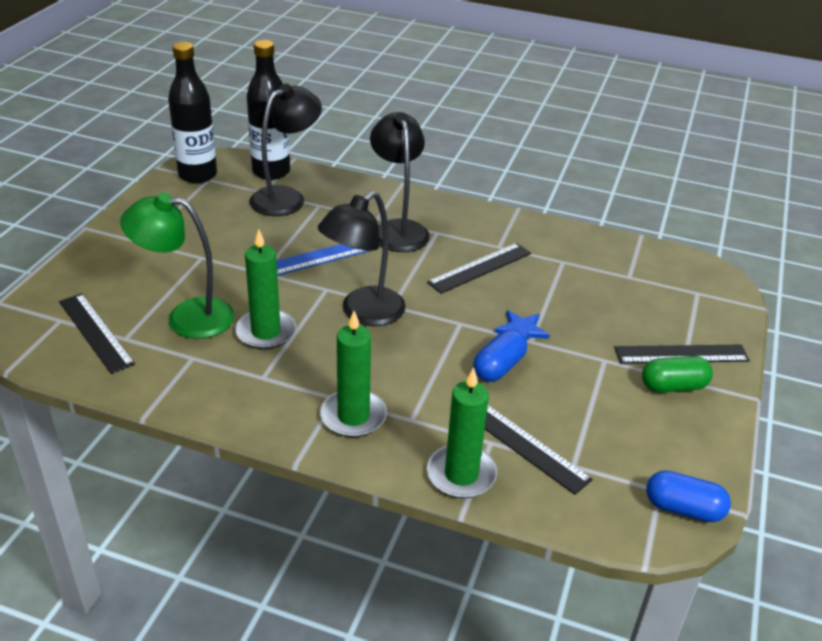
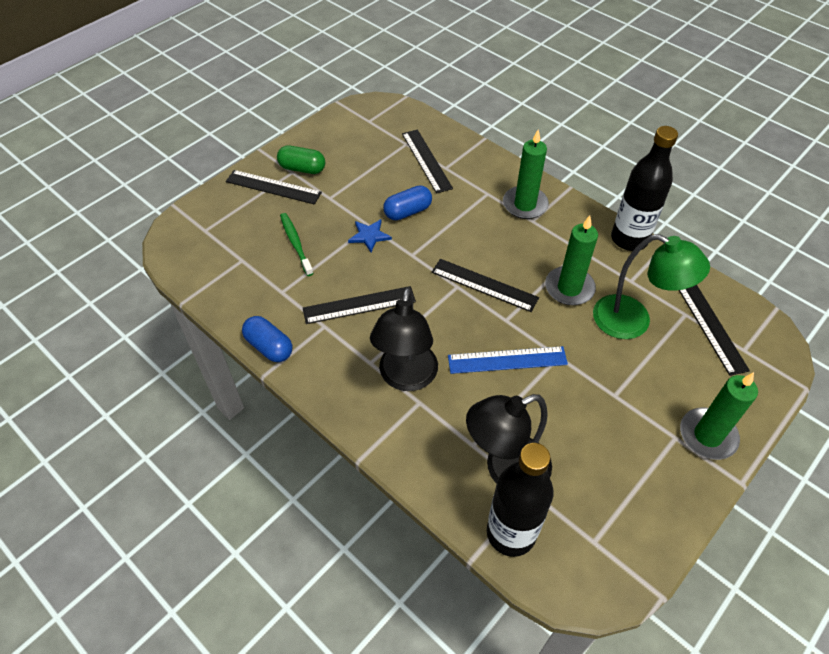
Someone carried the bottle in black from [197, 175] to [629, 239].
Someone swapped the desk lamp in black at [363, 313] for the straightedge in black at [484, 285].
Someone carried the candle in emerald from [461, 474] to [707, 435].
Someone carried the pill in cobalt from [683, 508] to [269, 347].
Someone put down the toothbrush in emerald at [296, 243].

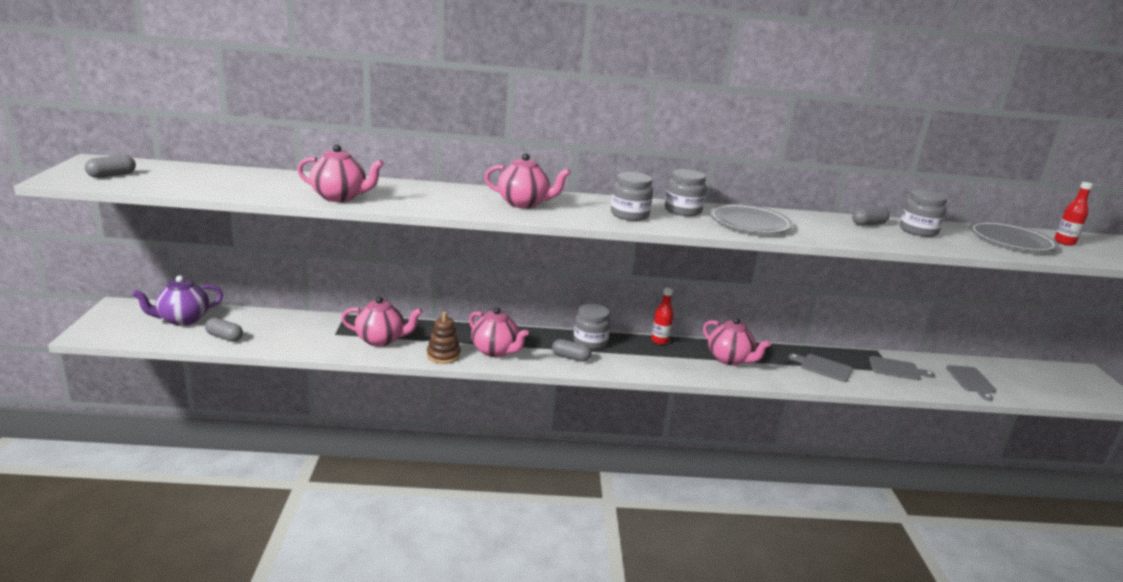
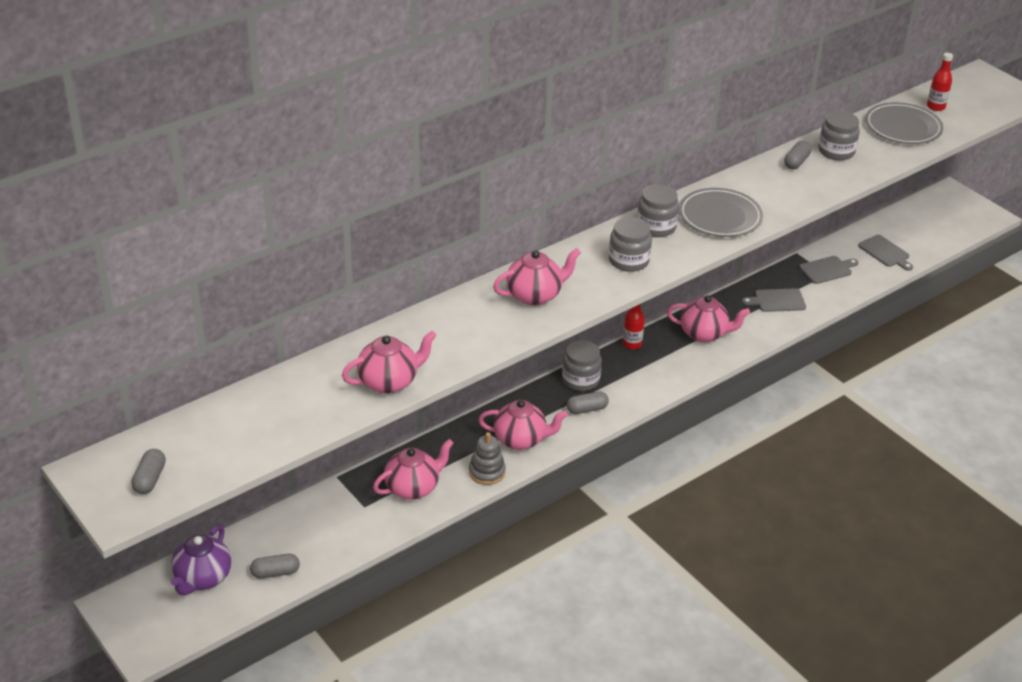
Someone repainted the stacking rings in brown at [443, 355], which became the stacking rings in grey at [487, 472].

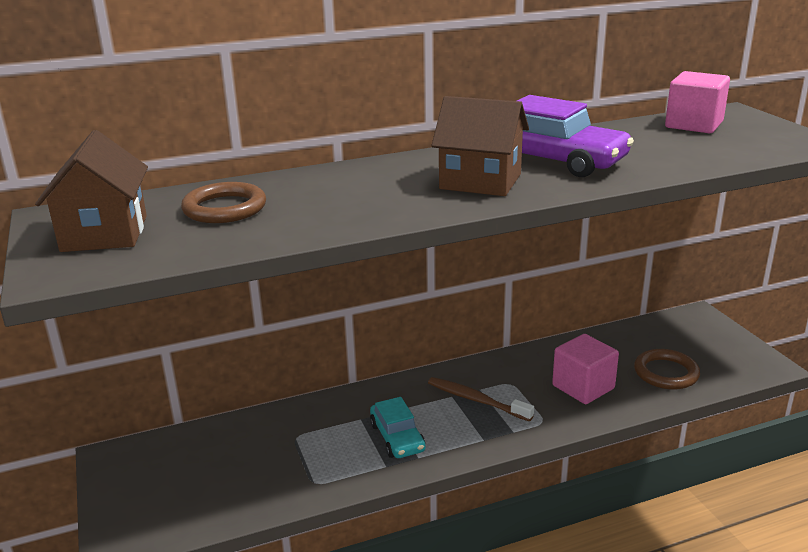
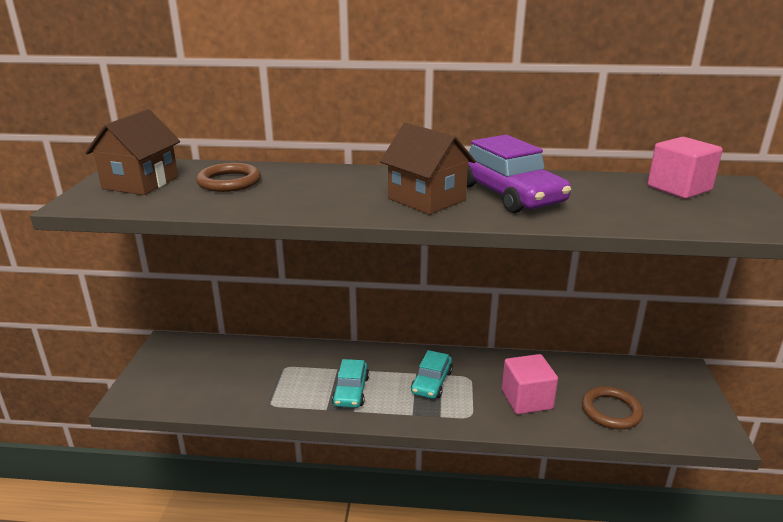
Someone swapped the toothbrush in brown at [476, 400] for the car in teal at [431, 382].

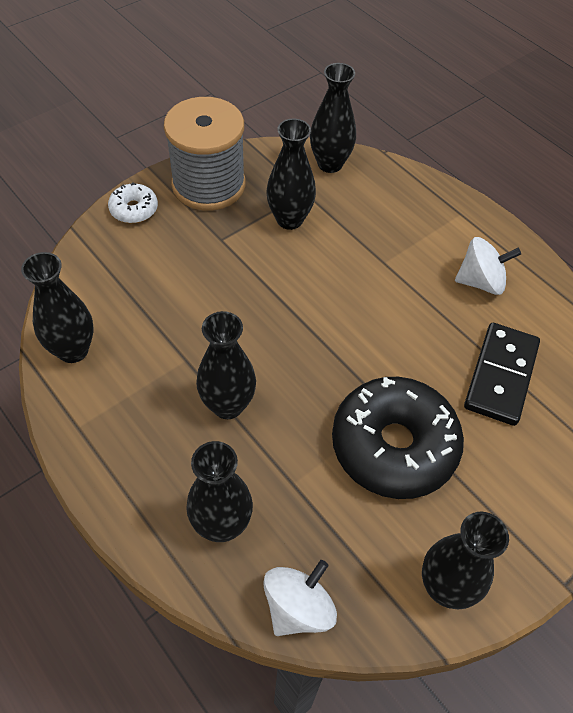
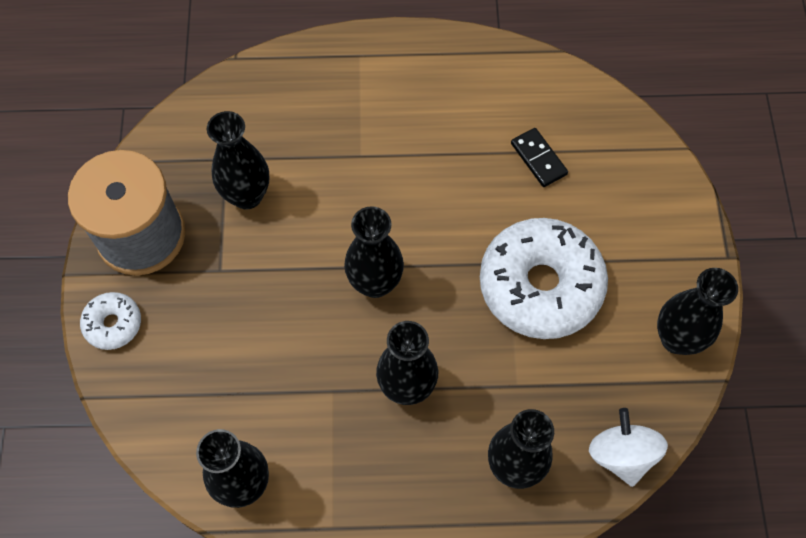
Someone carried the flower vase in black from [330, 164] to [375, 283].
Someone repainted the doughnut in black at [393, 446], which became the doughnut in snow-white at [540, 286].
Someone took away the whirligig in snow-white at [480, 282].
Someone scaled the domino piece in black at [500, 375] by 0.58.

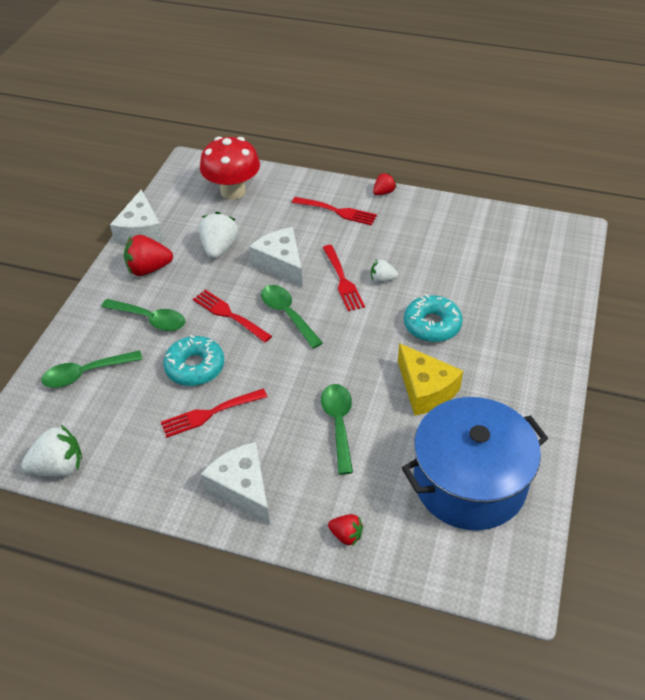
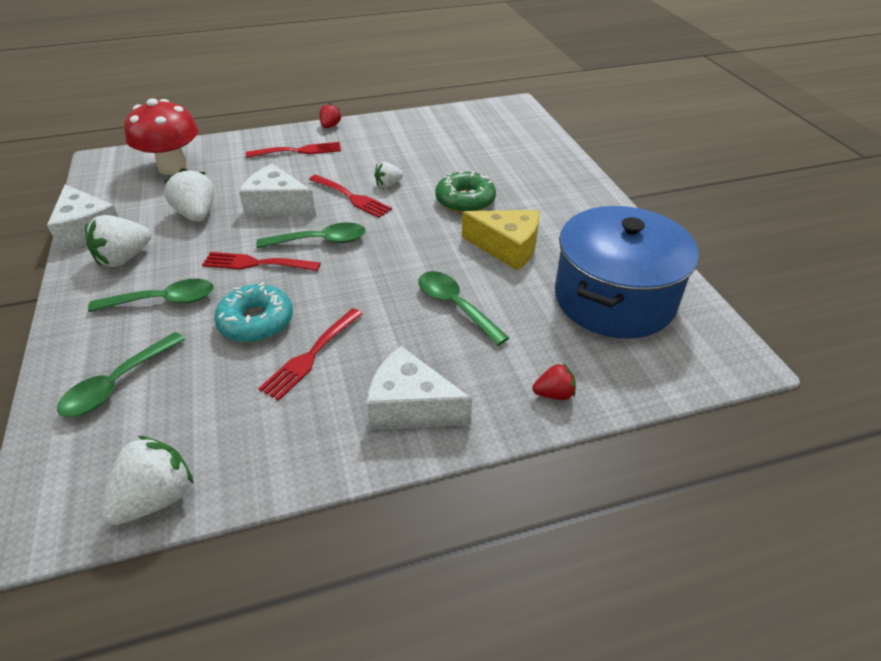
Someone repainted the strawberry in red at [148, 269], which became the strawberry in snow-white at [124, 258].
Someone rotated the spoon in emerald at [287, 314] by 150 degrees clockwise.
Someone repainted the doughnut in teal at [432, 325], which became the doughnut in emerald at [465, 200].

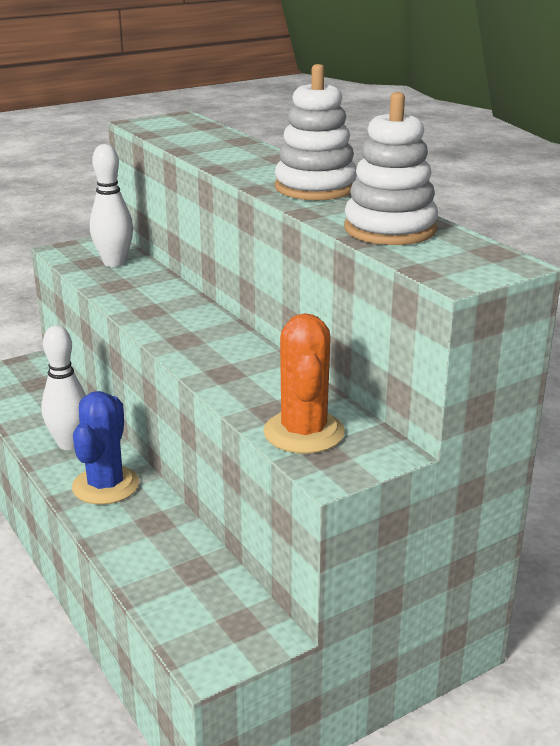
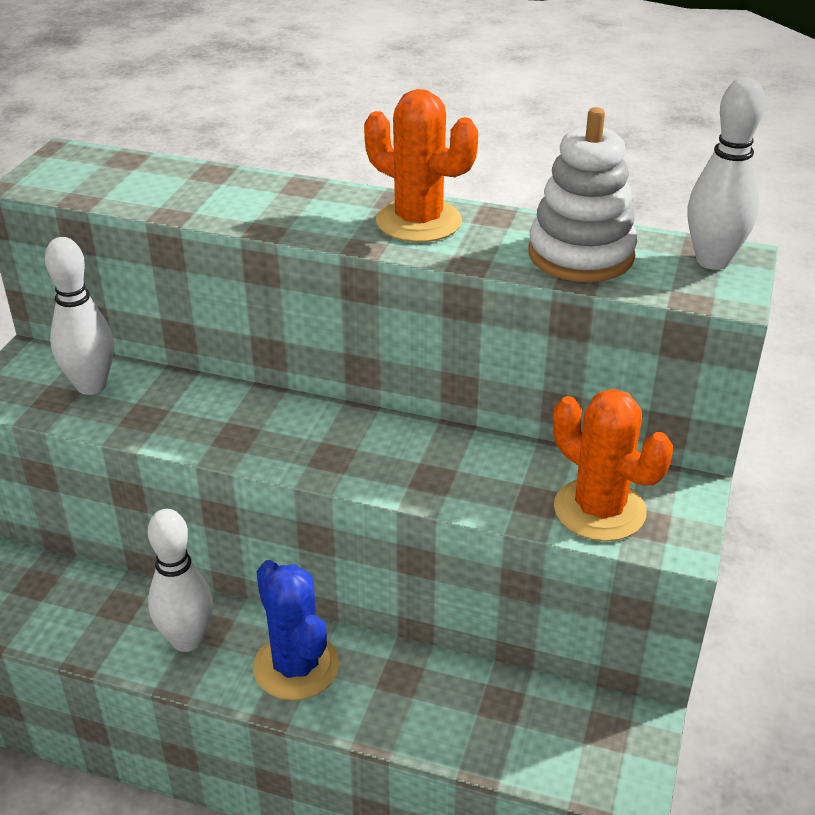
Someone swapped the stacking rings in snow-white at [315, 188] for the prickly plant in bright orange at [419, 222].
Someone put down the bowling pin in snow-white at [712, 261].

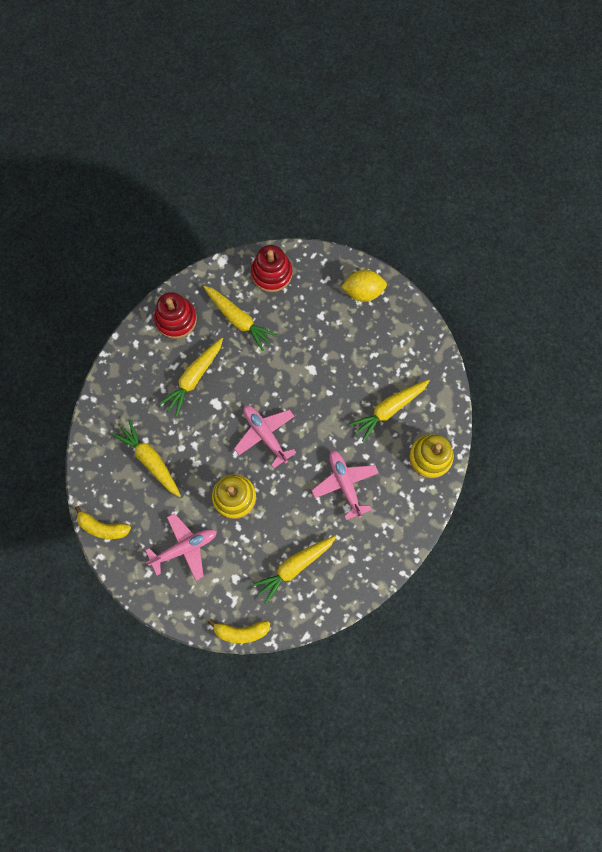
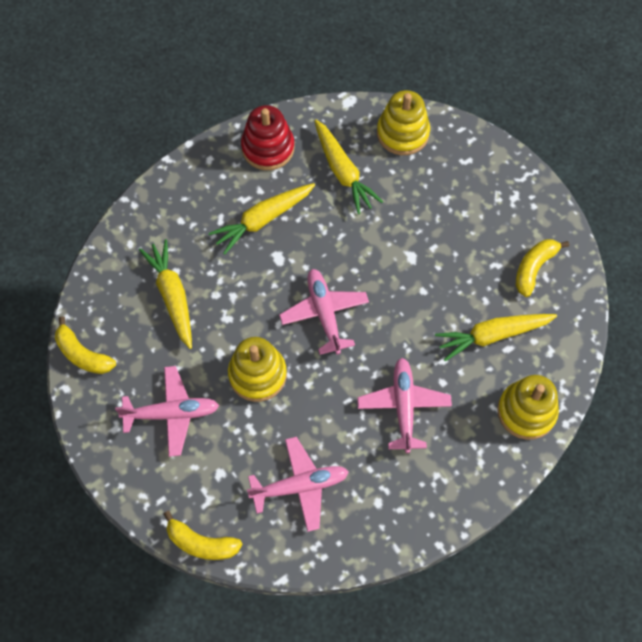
Someone repainted the stacking rings in red at [271, 273], which became the stacking rings in yellow at [402, 133].
Someone swapped the root vegetable in yellow at [294, 567] for the toy plane in pink at [300, 486].
Someone took away the lemon in yellow at [363, 291].
Someone put down the toy banana in yellow at [534, 268].

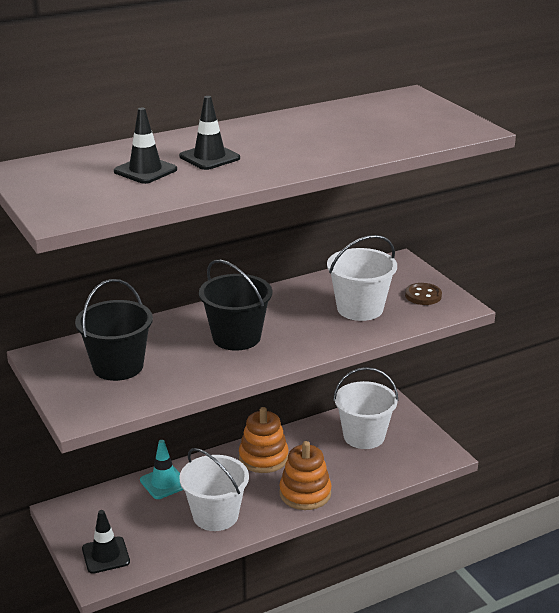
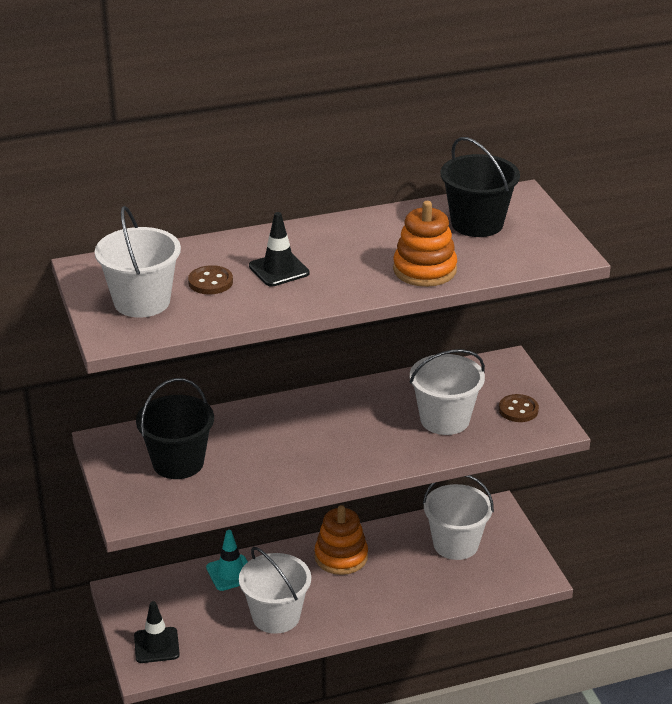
Someone swapped the road cone in black at [145, 170] for the sewing button in brown at [210, 282].
Someone carried the sand bucket in black from [236, 337] to [477, 223].
Someone carried the stacking rings in bright orange from [305, 493] to [424, 270].
Someone put down the sand bucket in snow-white at [142, 302].

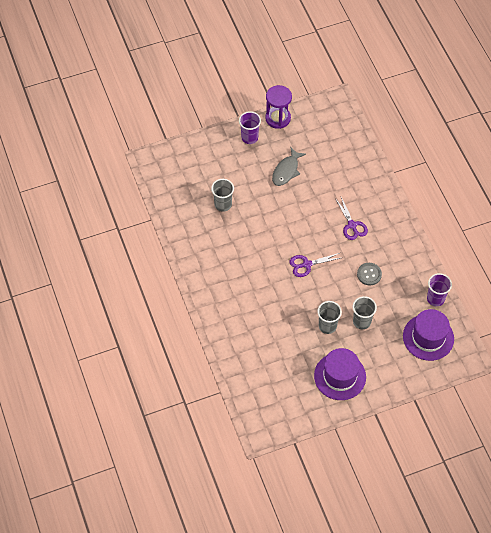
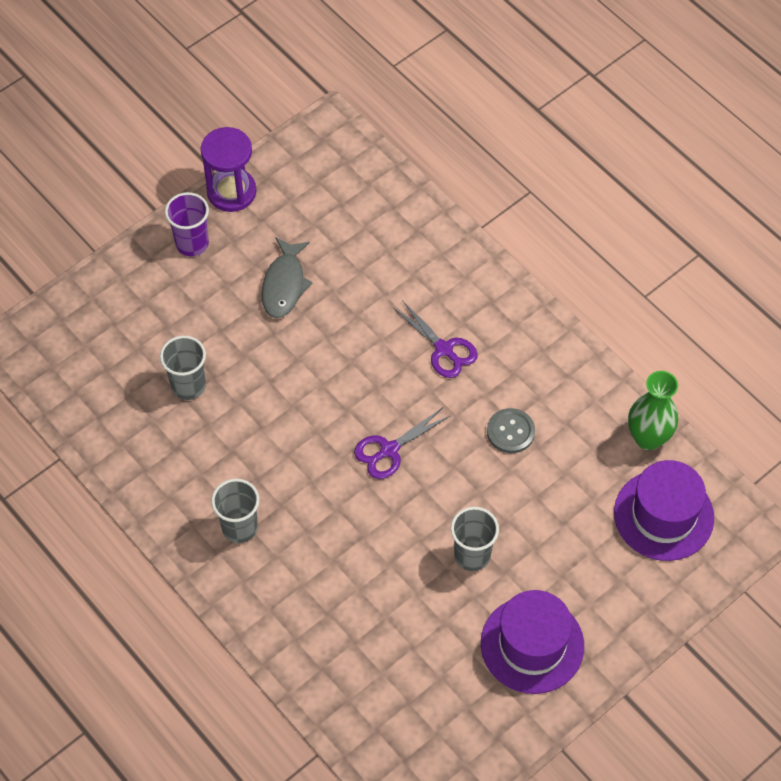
Someone carried the beaker in grey from [362, 321] to [239, 527].
Someone swapped the beaker in violet at [435, 298] for the flower vase in emerald at [648, 438].

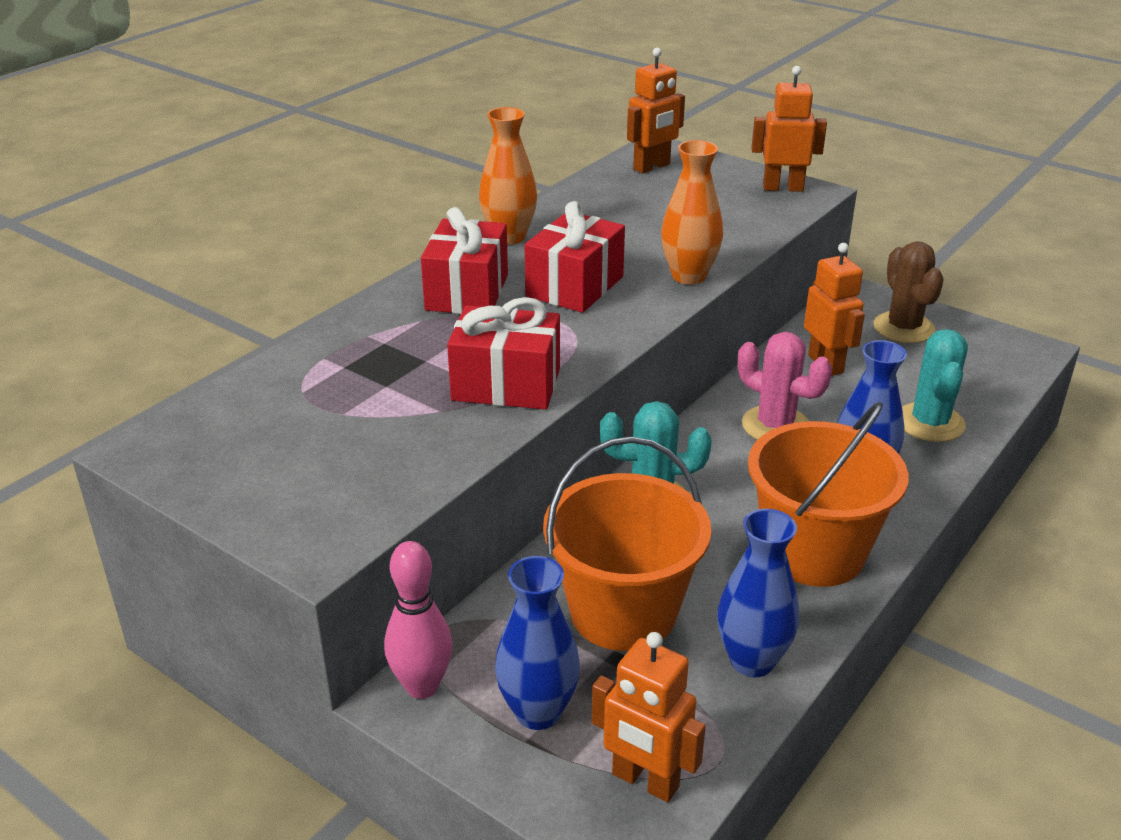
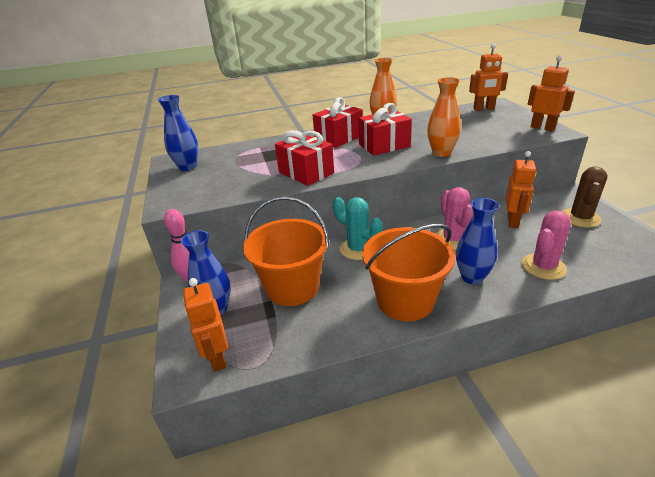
Someone carried the flower vase in cobalt from [752, 661] to [187, 167].
Someone repainted the prickly plant in teal at [930, 423], which became the prickly plant in pink at [543, 267].

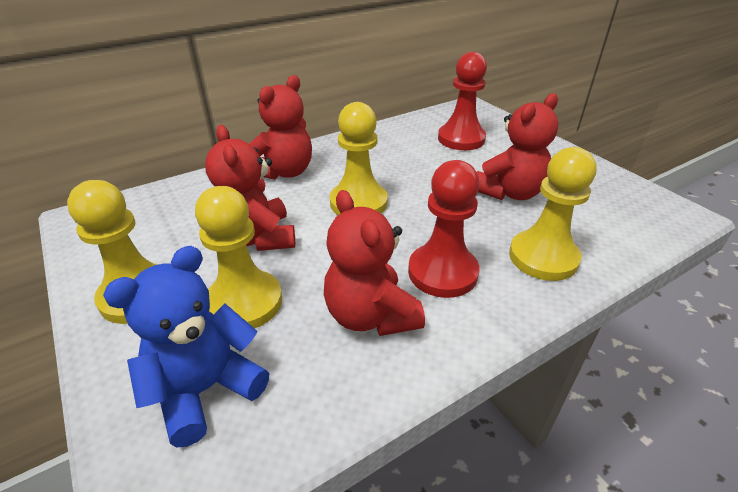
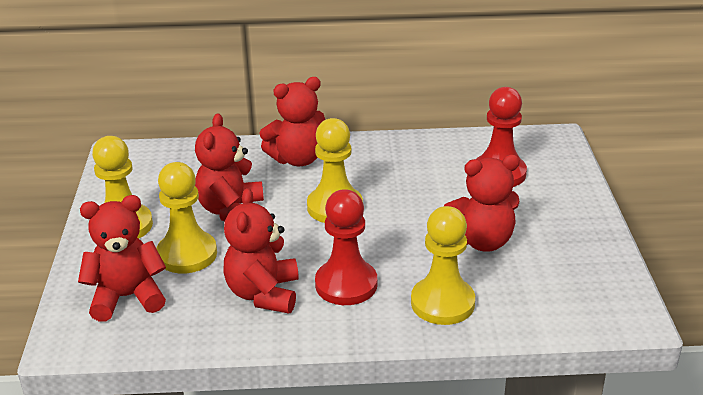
Someone repainted the stuffed bear in cobalt at [205, 389], which became the stuffed bear in red at [127, 297].

